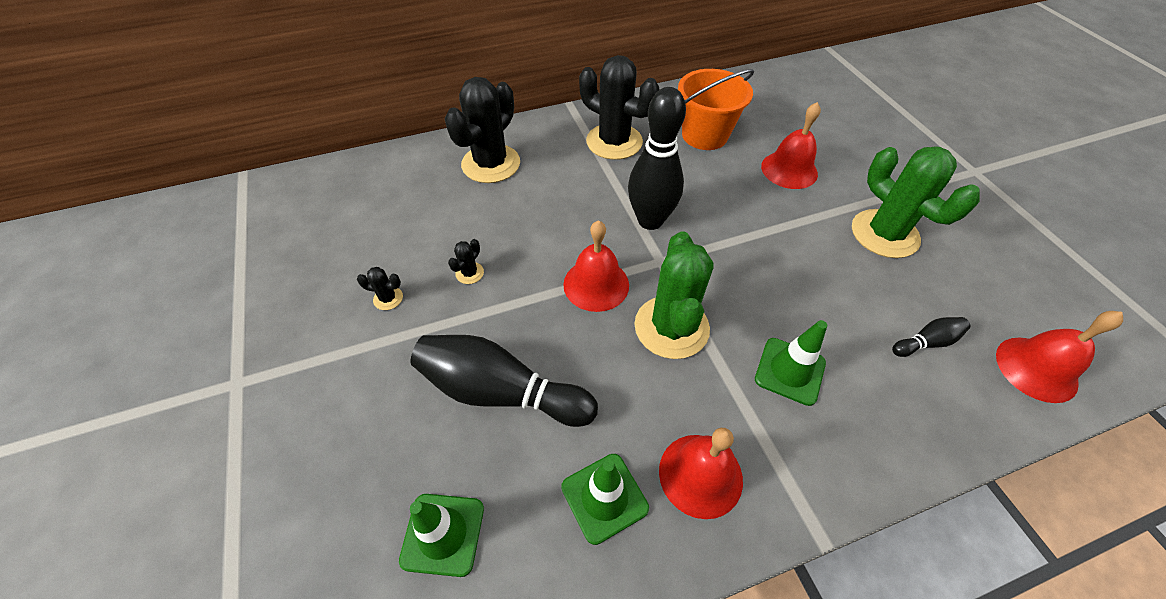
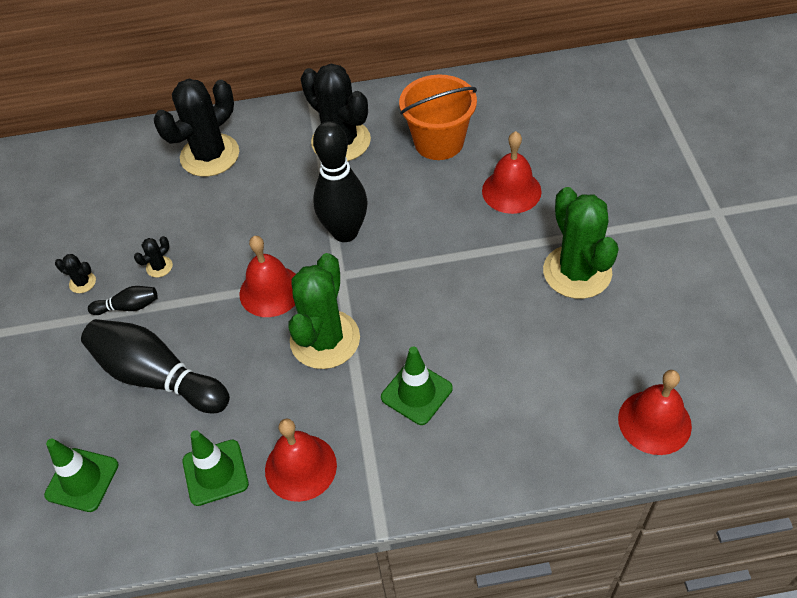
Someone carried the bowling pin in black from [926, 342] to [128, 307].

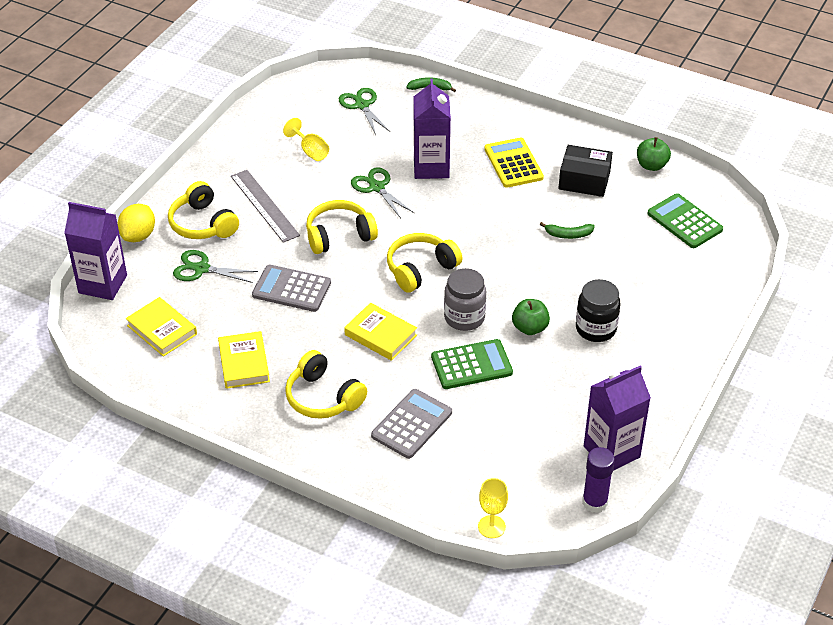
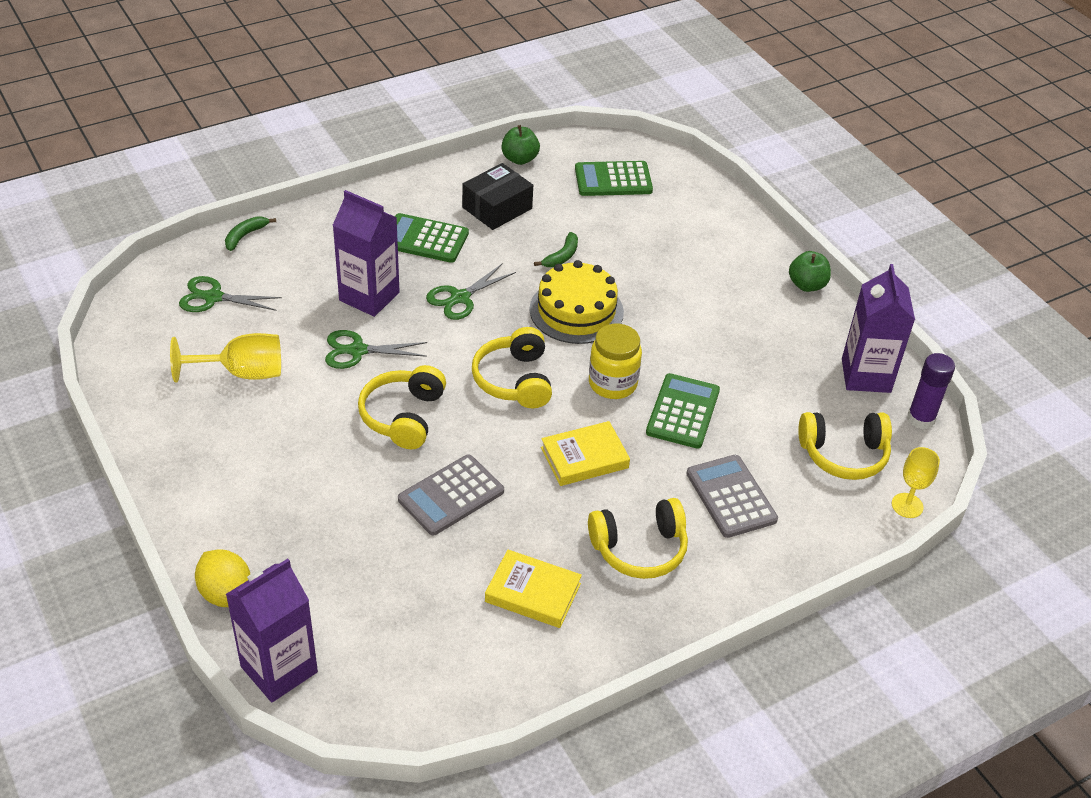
Someone took away the book in yellow at [162, 330].
Someone carried the over-ear headphones in yellow from [203, 224] to [843, 454].
Someone carried the shears in emerald from [201, 269] to [460, 298].
Someone took away the straightedge in grey at [264, 205].
Someone scaled the chalice in yellow at [310, 151] by 1.51.
Someone repainted the jam jar in grey at [464, 317], which became the jam jar in yellow at [612, 383].
Someone repainted the pocket calculator in yellow at [513, 163], which became the pocket calculator in emerald at [425, 239].
Someone carried the apple in emerald from [530, 328] to [807, 285].
Someone took away the jam jar in black at [596, 329].
Someone put down the gateau in yellow at [576, 311].

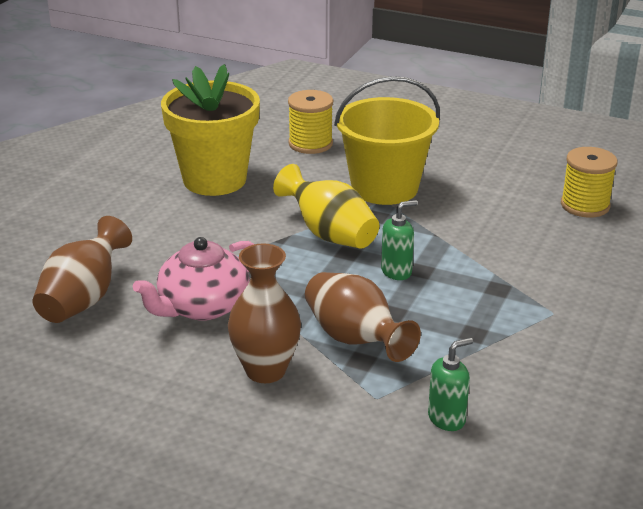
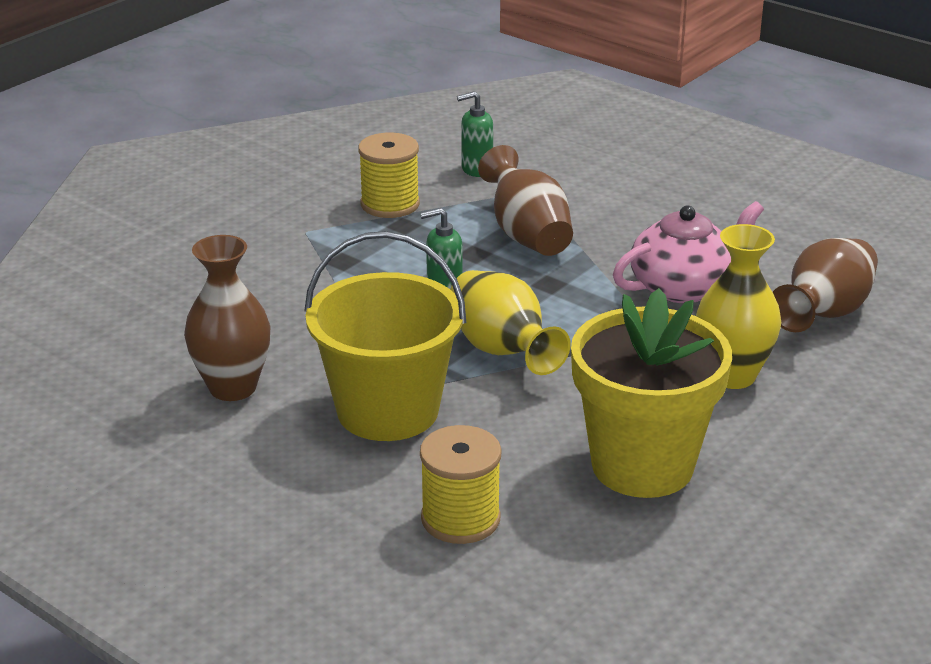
Someone carried the flower vase in brown from [265, 370] to [233, 387].
Someone carried the bobbin in yellow from [585, 205] to [390, 204].
Someone put down the flower vase in yellow at [732, 375].

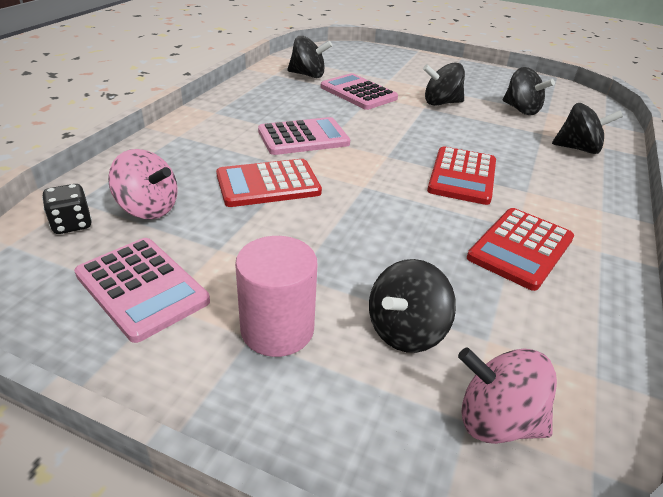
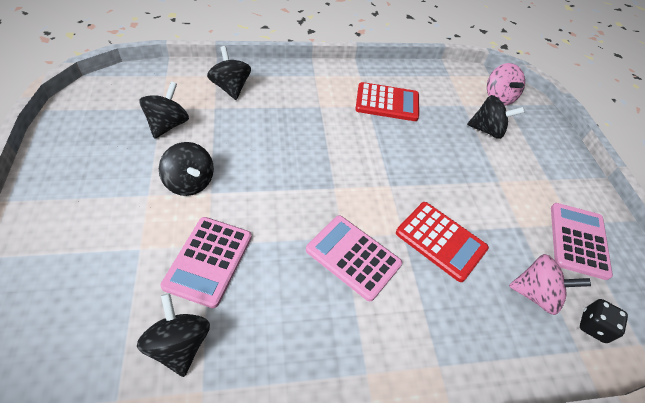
Someone rotated the whirligig in pink at [148, 208] by 105 degrees clockwise.
Someone took away the solid cylinder in pink at [277, 329].
Someone took away the pocket calculator in red at [462, 176].

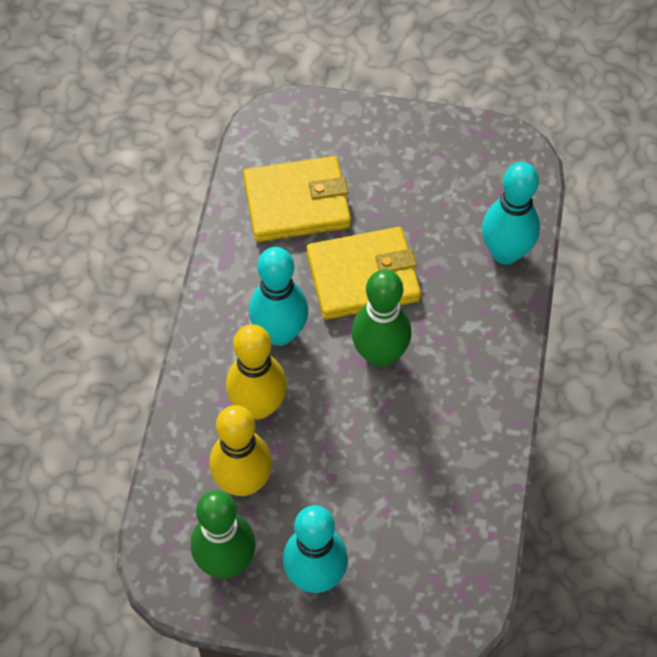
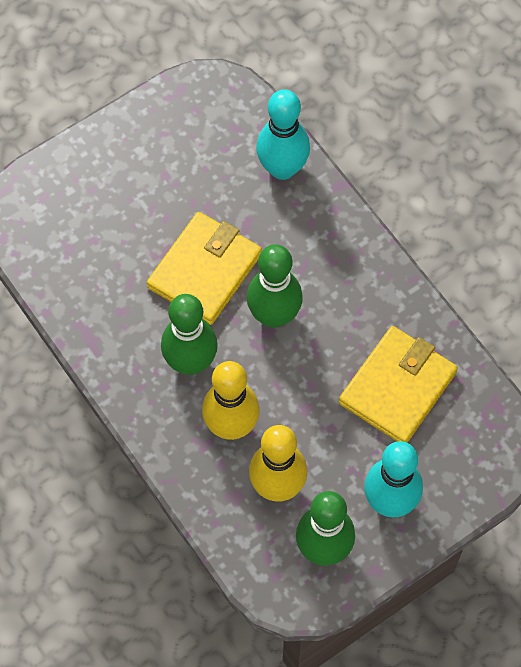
Someone carried the card wallet in yellow from [297, 203] to [397, 388].
Someone repainted the bowling pin in teal at [280, 333], which became the bowling pin in emerald at [190, 362].

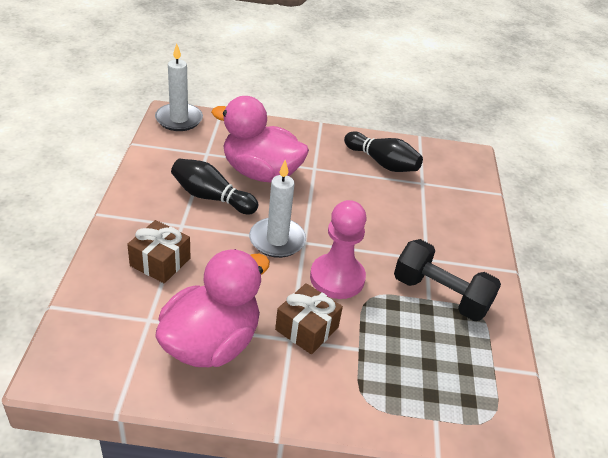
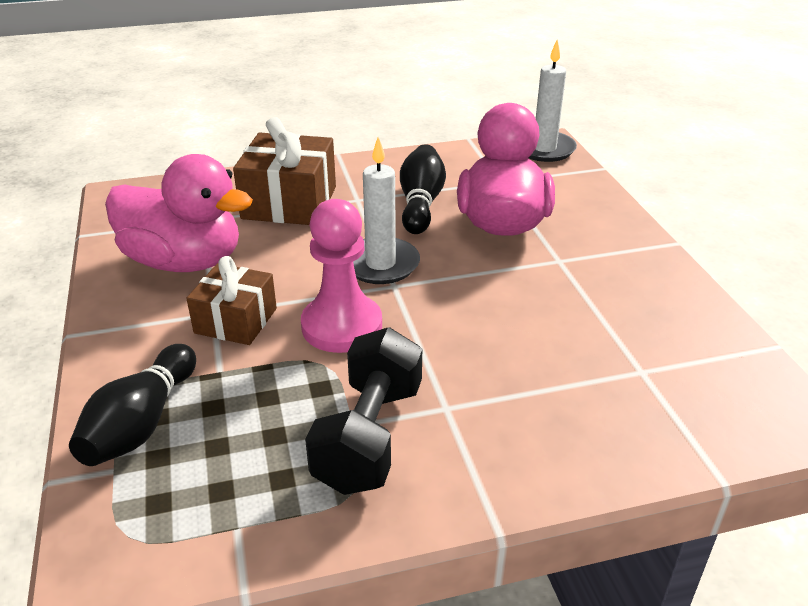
Someone scaled the present in brown at [160, 262] by 1.56.
Someone carried the bowling pin in black from [382, 163] to [141, 424].

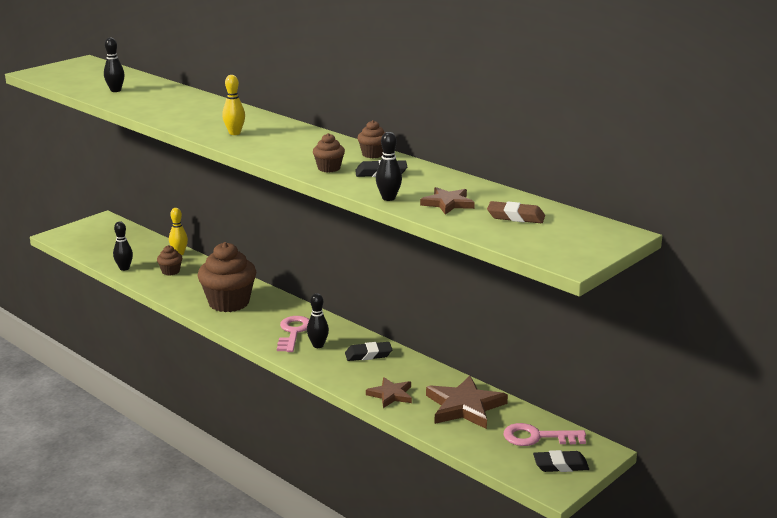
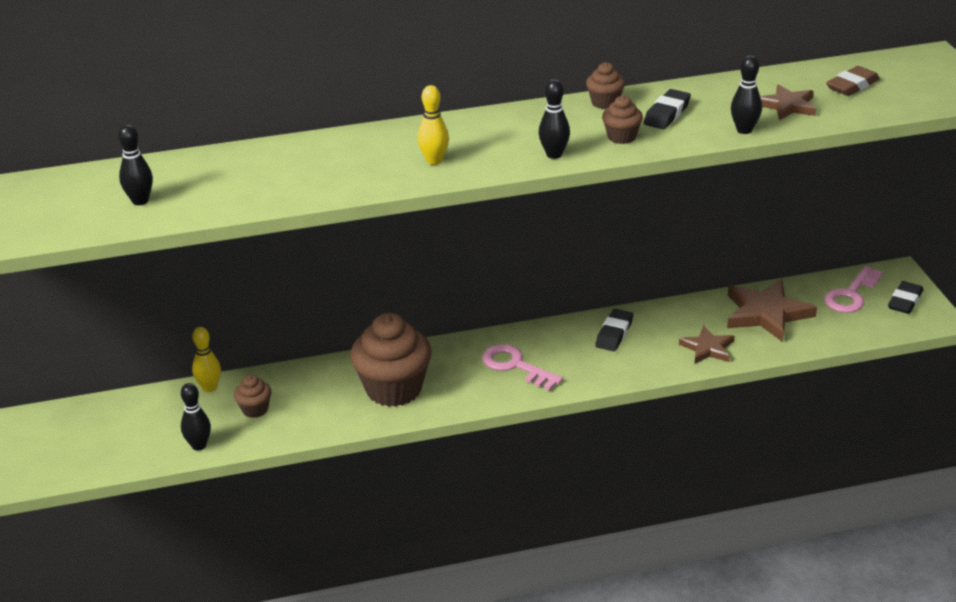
Someone carried the bowling pin in black from [318, 345] to [554, 154].

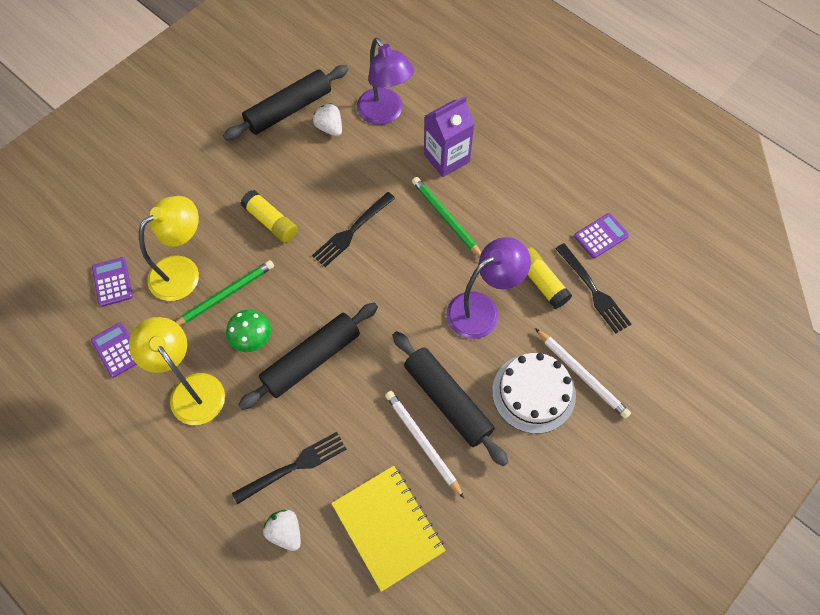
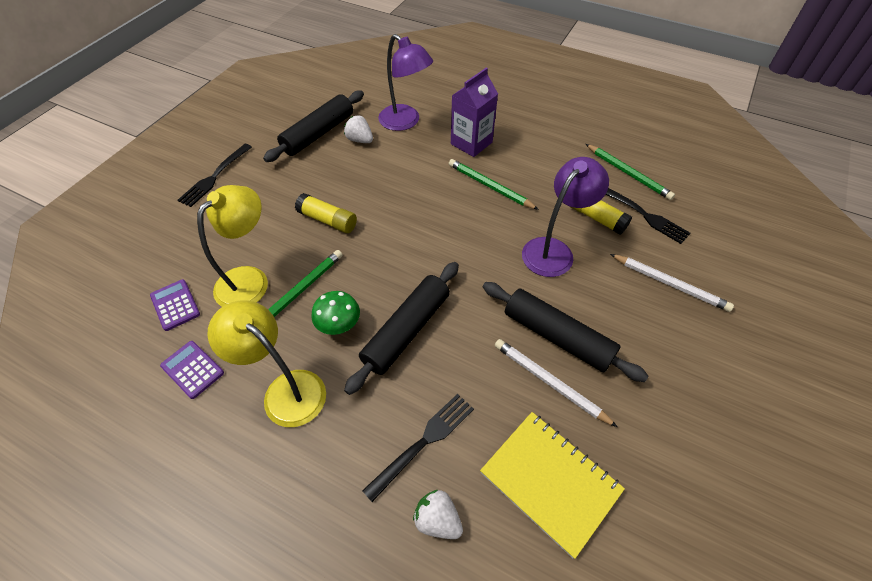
Someone carried the fork in black from [352, 231] to [215, 176].
Someone took away the gateau in snow-white at [533, 393].
Someone swapped the pocket calculator in violet at [601, 236] for the pencil in emerald at [628, 173].

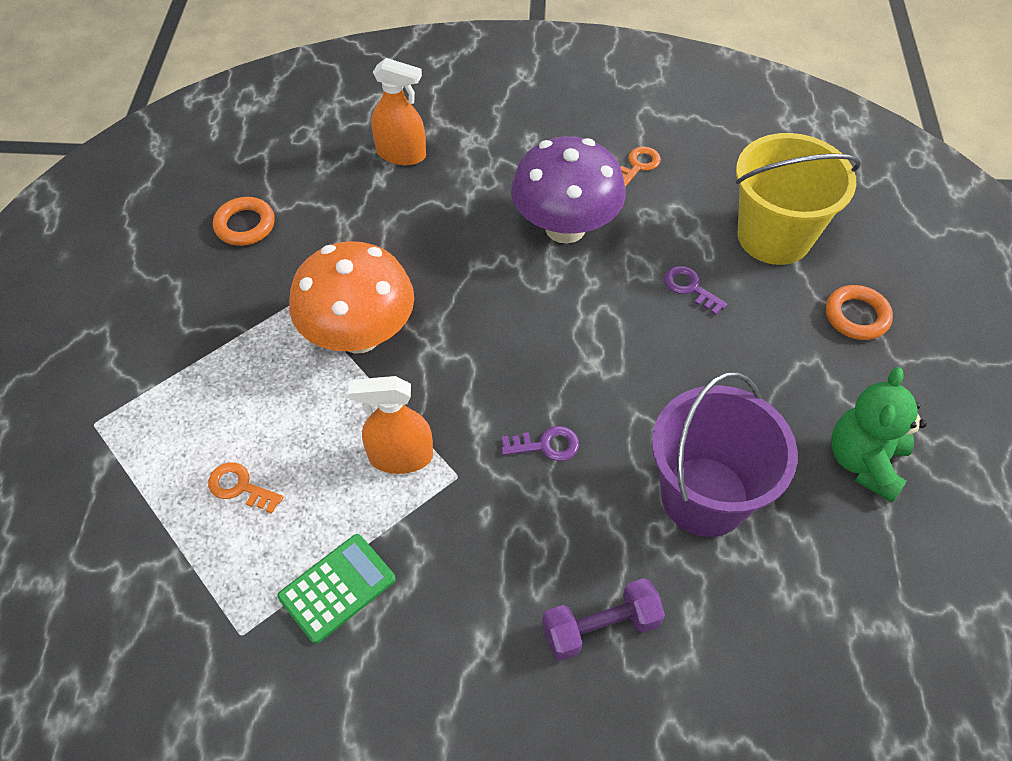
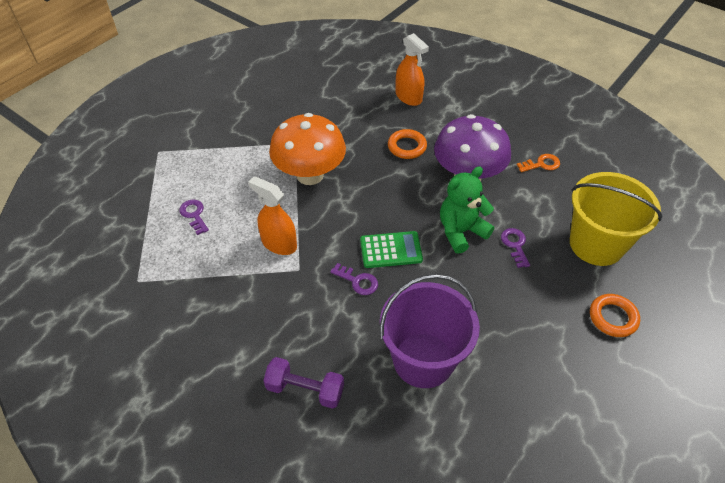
Someone repainted the key in bright orange at [240, 487], which became the key in violet at [194, 215].
Someone carried the hoop in bright orange from [245, 225] to [407, 147].
Someone carried the pocket calculator in emerald from [337, 588] to [391, 250].
Someone carried the stuffed bear in emerald from [864, 461] to [461, 231].

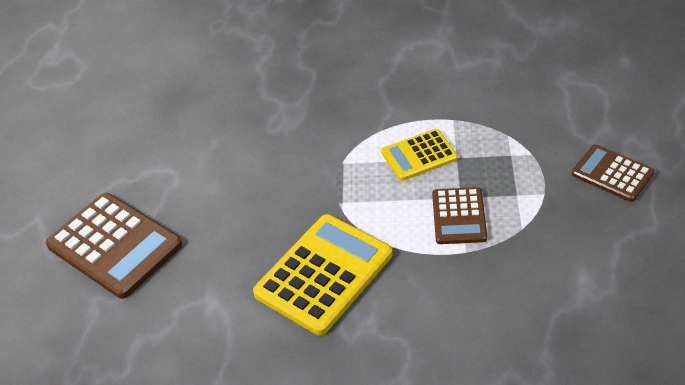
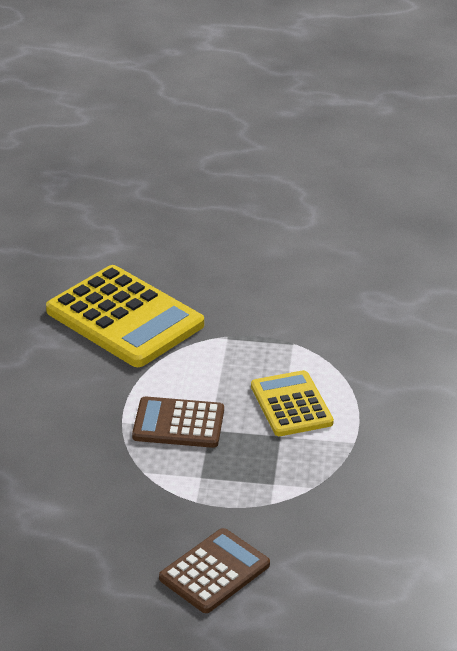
Someone took away the pocket calculator in brown at [114, 245].

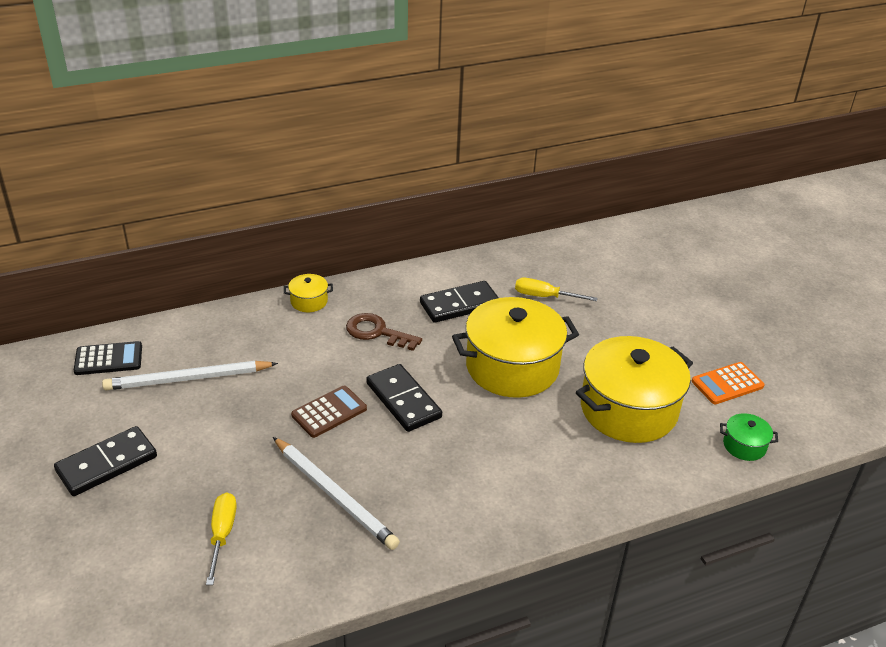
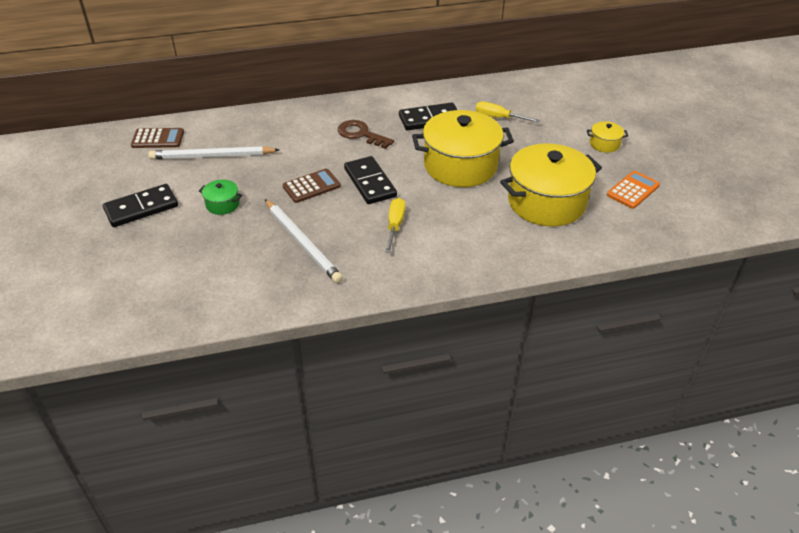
Someone repainted the pocket calculator in black at [108, 359], which became the pocket calculator in brown at [158, 139].
Someone carried the screwdriver in yellow from [222, 534] to [395, 225].
Someone carried the cooking pot in yellow from [309, 301] to [604, 144].
Someone rotated the pocket calculator in bright orange at [727, 384] by 150 degrees clockwise.
Someone carried the cooking pot in emerald from [744, 446] to [222, 204].

